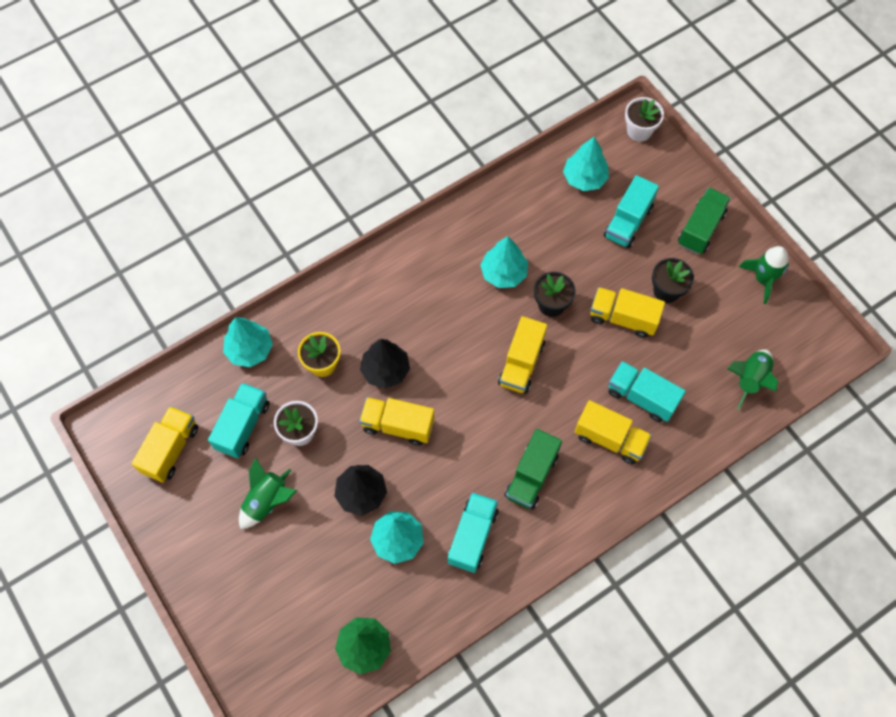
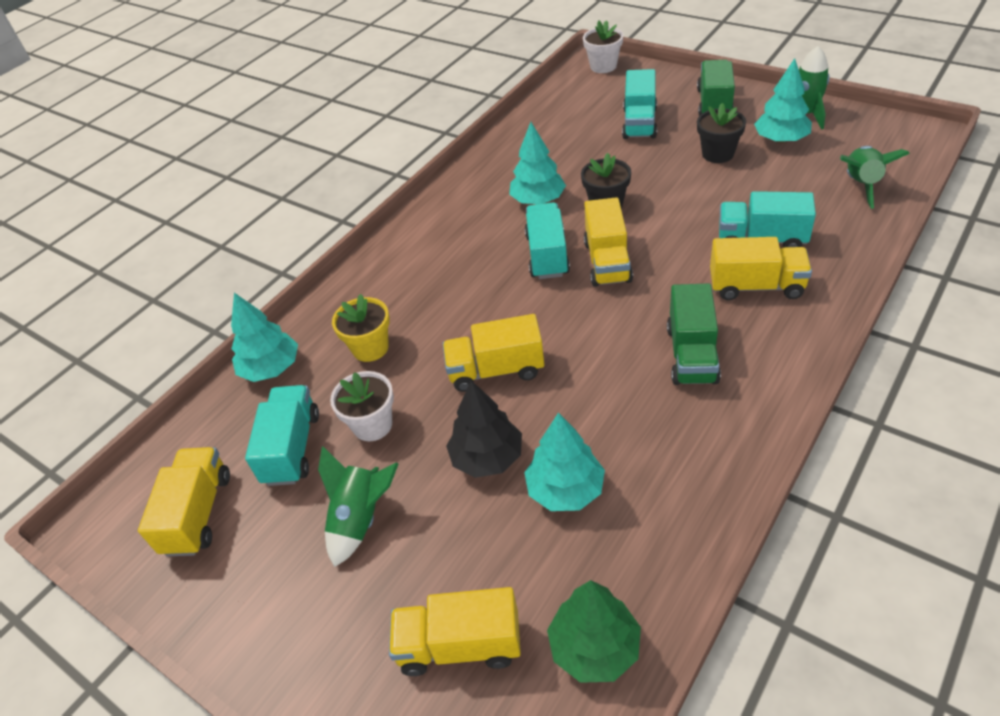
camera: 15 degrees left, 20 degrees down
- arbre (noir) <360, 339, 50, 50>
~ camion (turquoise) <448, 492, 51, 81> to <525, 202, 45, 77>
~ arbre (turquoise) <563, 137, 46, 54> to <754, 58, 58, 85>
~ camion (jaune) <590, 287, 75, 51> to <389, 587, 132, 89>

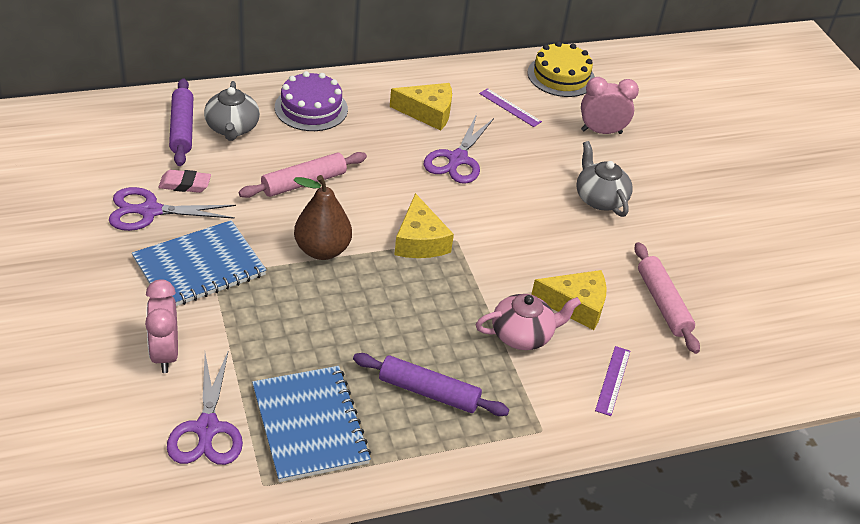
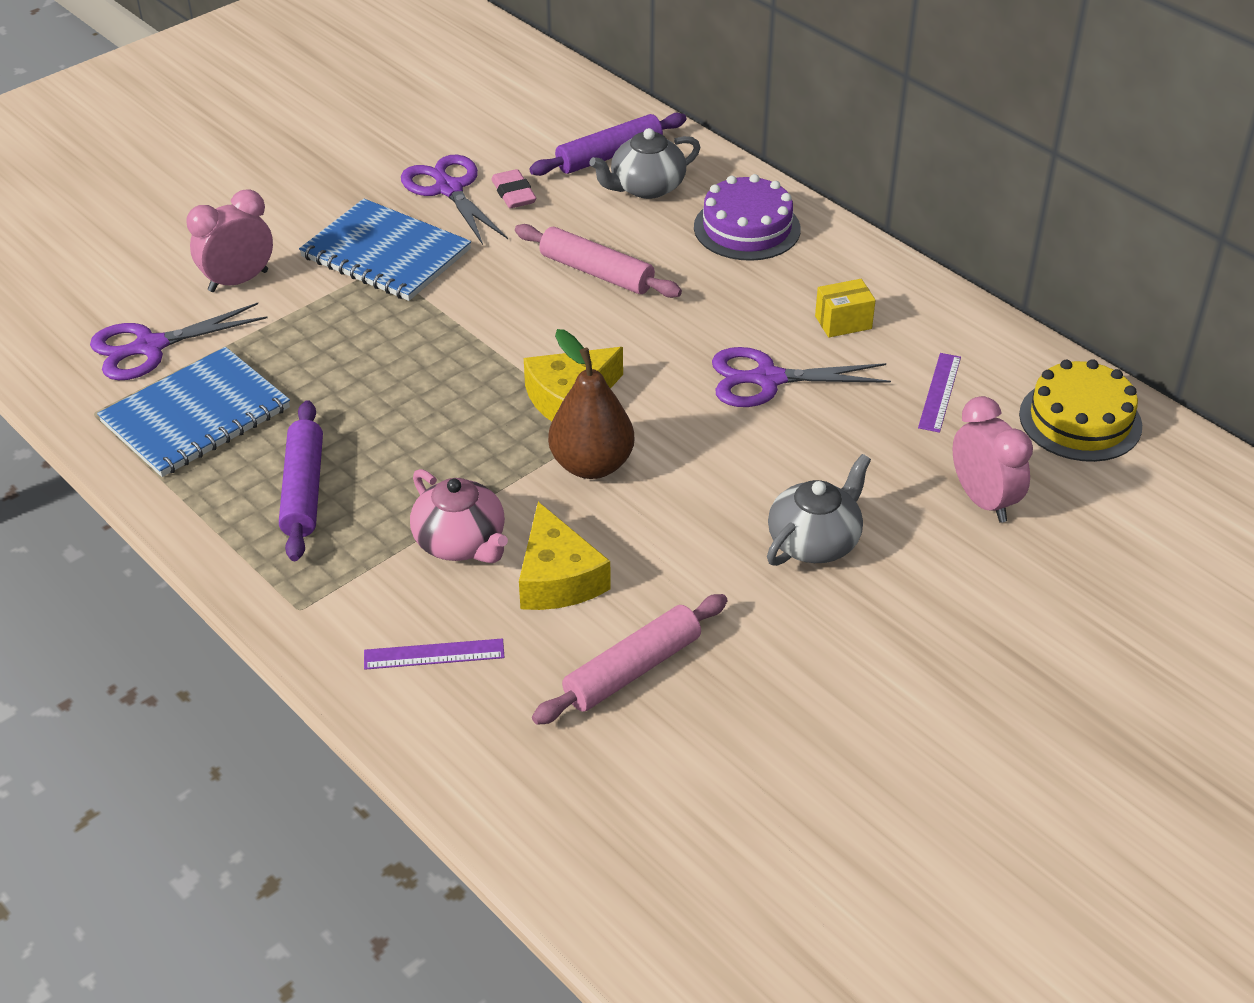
camera: 70 degrees right, 0 degrees up
~ poire (marron) <294, 175, 58, 85> to <548, 329, 87, 150>
~ fromage (jaune) <390, 83, 62, 48> to boîte (jaune) <815, 279, 61, 58>

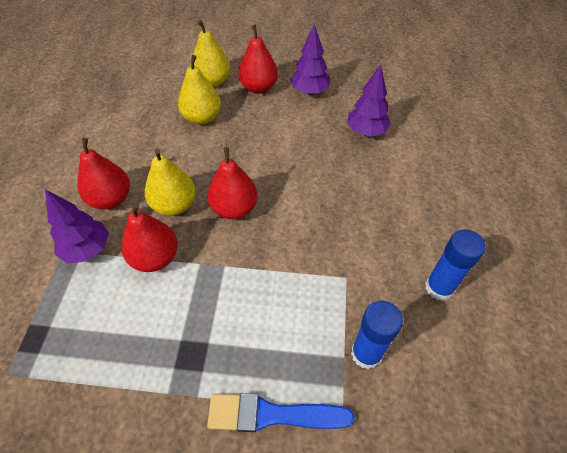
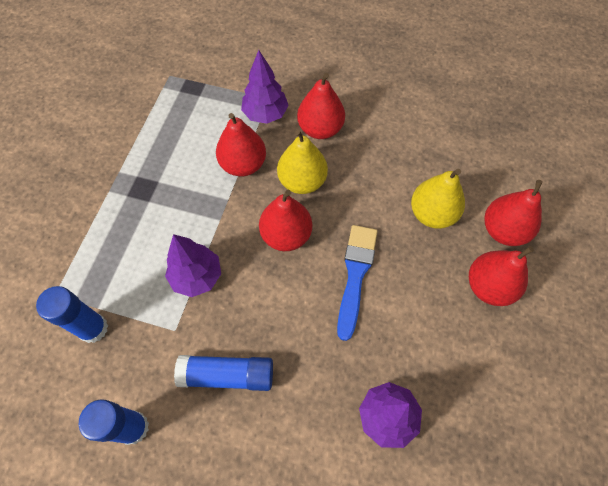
camera: 100 degrees right, 10 degrees up
+ bâton de colle (bleu) <174, 355, 99, 36>
~ pinceau (bleu) <207, 393, 147, 39> to <337, 225, 41, 116>
~ arbre (violet) <290, 24, 40, 71> to <165, 234, 56, 63>
~ poire (jaune) <190, 20, 40, 67> to poire (rouge) <485, 180, 58, 66>

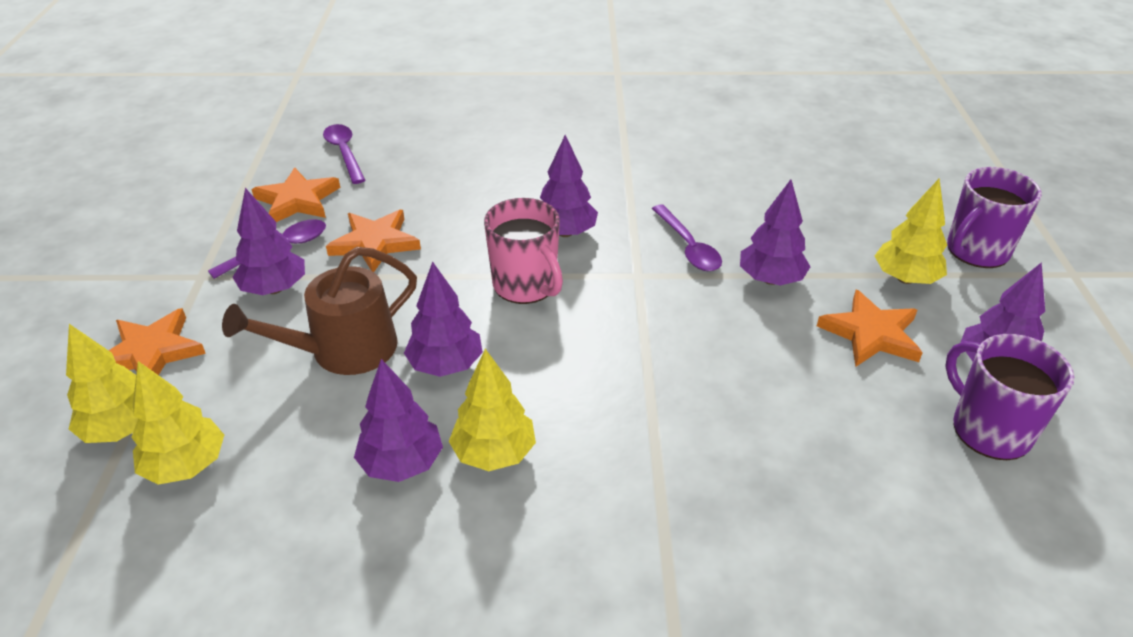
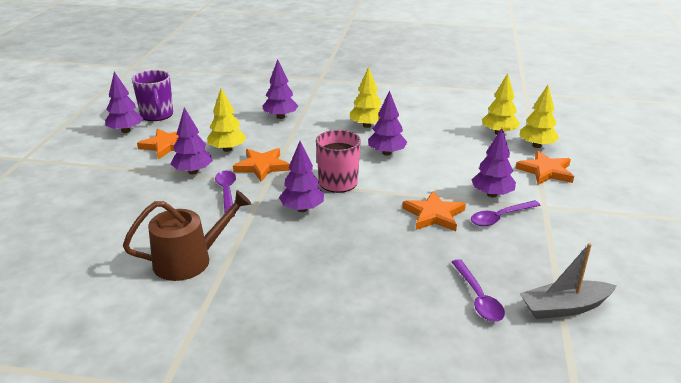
camera: 170 degrees left, 10 degrees down
- tasse (violet) <947, 167, 95, 101>
+ bateau (gris) <520, 243, 97, 76>
~ arrosoir (marron) <222, 247, 195, 128> to <123, 190, 129, 91>
~ étoile (orange) <251, 167, 89, 55> to <233, 148, 57, 34>
~ arbre (violet) <354, 359, 89, 123> to <263, 59, 35, 60>
~ arbre (jaune) <875, 179, 72, 105> to <207, 88, 39, 64>

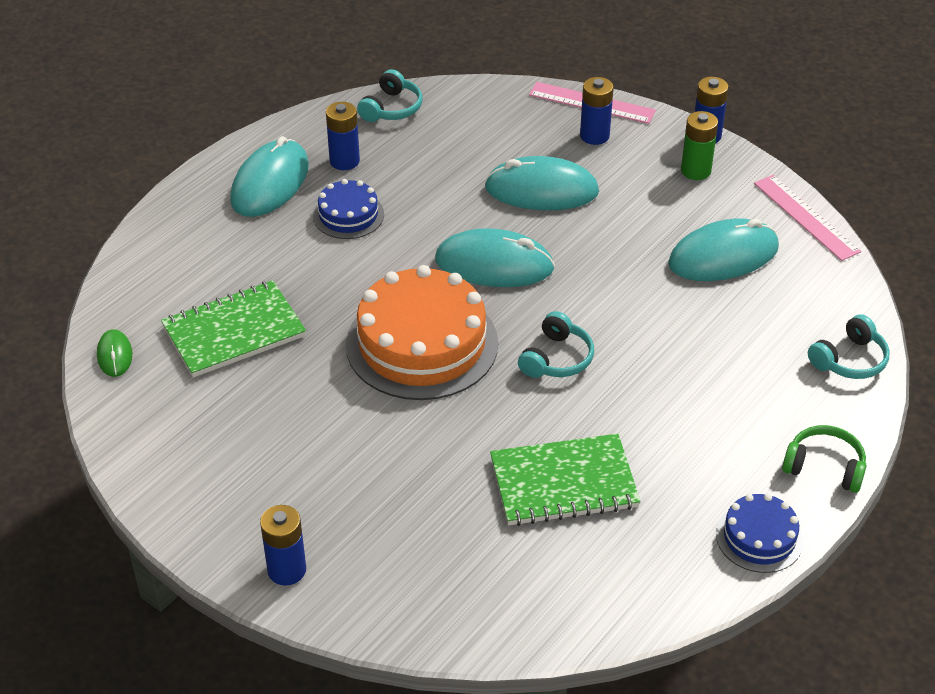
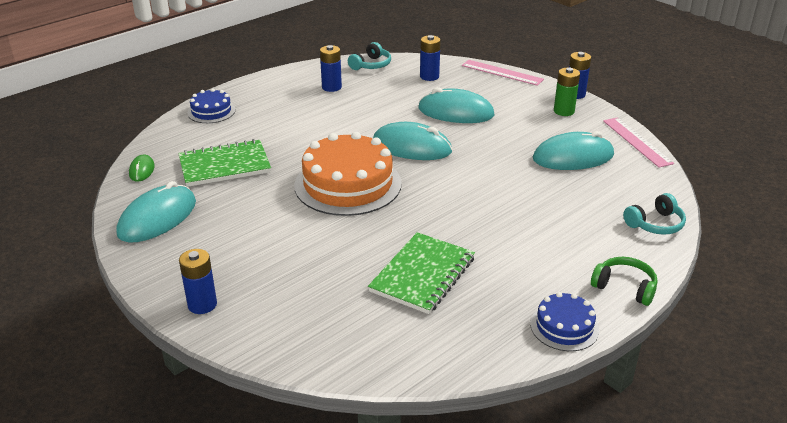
camera: 10 degrees right, 10 degrees down
- casque audio (turquoise) <518, 311, 76, 67>
~ souris (turquoise) <230, 136, 79, 81> to <117, 181, 79, 61>
~ gâteau (bleu) <313, 179, 71, 60> to <187, 88, 48, 35>
~ pile (bleu) <580, 77, 34, 68> to <420, 35, 21, 46>
~ carnet (vert) <490, 434, 151, 92> = <368, 232, 107, 82> 60 degrees counterclockwise

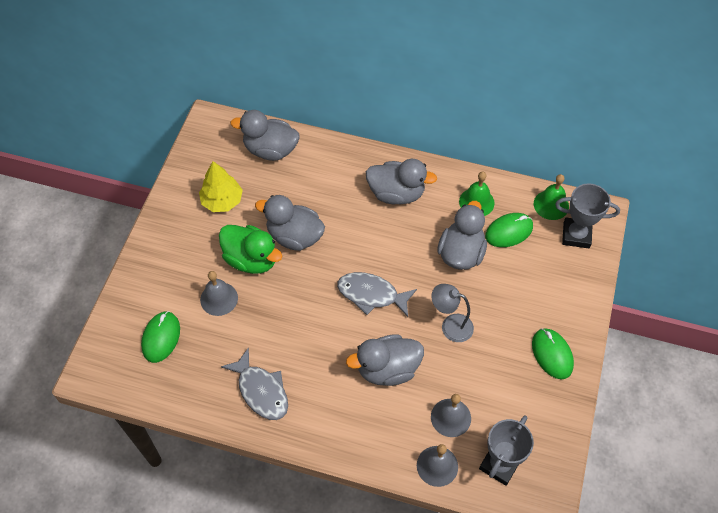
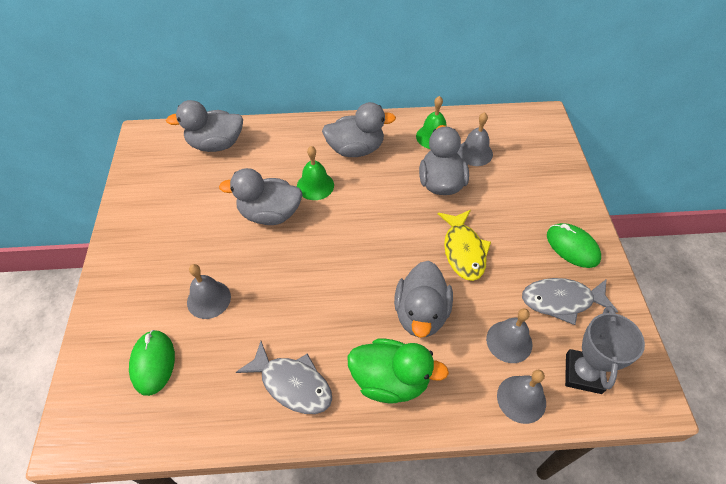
camera: 20 degrees left, 5 degrees down
- arbre (jaune) <199, 161, 44, 51>
- trophée (gris) <555, 183, 65, 65>
~ canard (vert) <219, 225, 63, 49> to <348, 338, 101, 65>
~ poisson (gris) <337, 272, 80, 45> to <522, 278, 96, 47>
~ cloche (vert) <534, 174, 35, 46> to <297, 146, 37, 54>
~ lampe (gris) <431, 284, 43, 58> to poisson (jaune) <438, 210, 53, 71>
~ souris (vert) <485, 213, 48, 34> to cloche (gris) <457, 112, 36, 54>
~ canard (gris) <346, 334, 78, 52> = <394, 261, 59, 77> 45 degrees counterclockwise

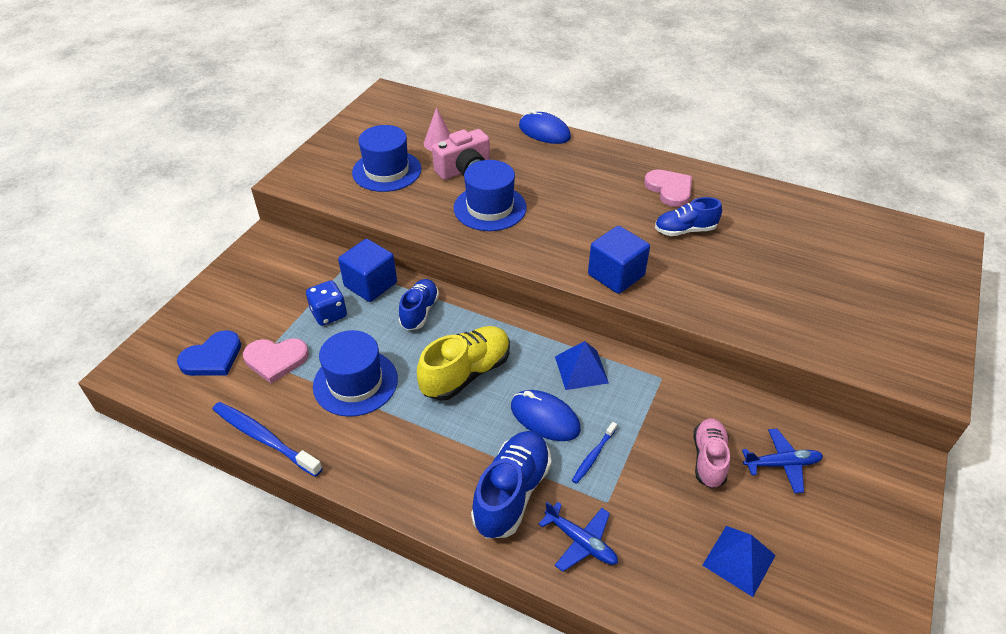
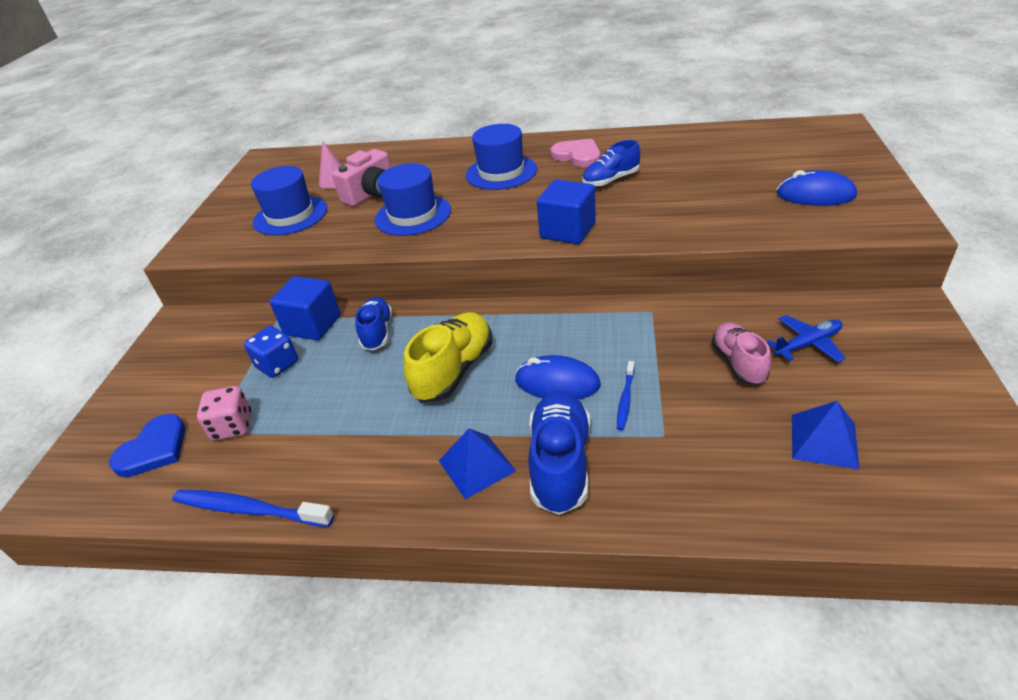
camera: 15 degrees left, 5 degrees down
- avion (bleu) <539, 502, 79, 70>
~ chapeau (bleu) <313, 330, 85, 87> to <466, 124, 71, 66>
~ souris (bleu) <519, 109, 52, 35> to <776, 170, 81, 36>
~ pyramide (bleu) <555, 341, 54, 49> to <439, 429, 77, 70>
~ cœur (rose) <243, 338, 66, 45> to dé (rose) <197, 386, 54, 55>

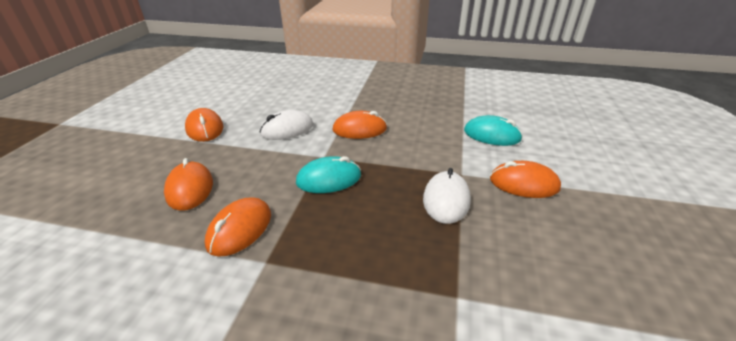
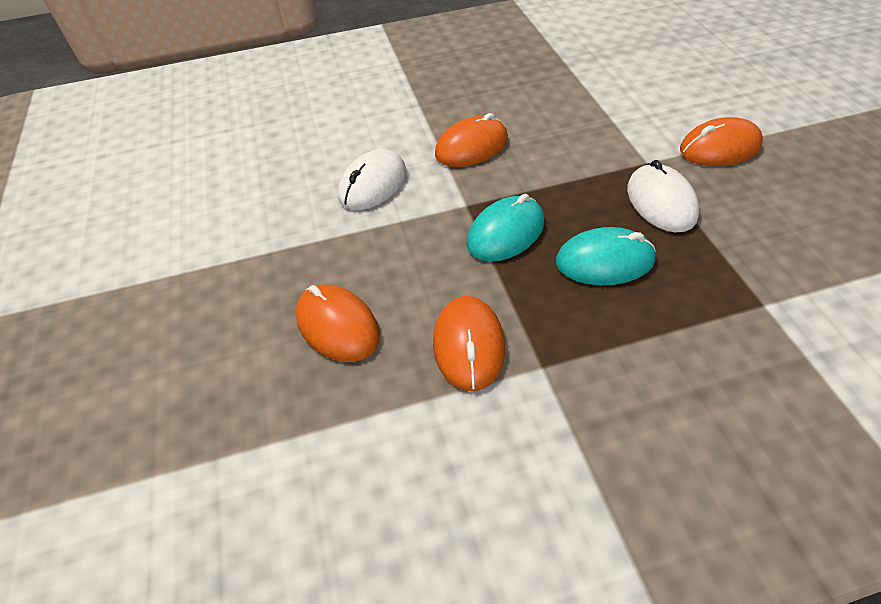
camera: 25 degrees left, 15 degrees up
- souris (orange) <185, 108, 39, 34>
~ souris (turquoise) <464, 115, 59, 31> to <556, 227, 100, 58>

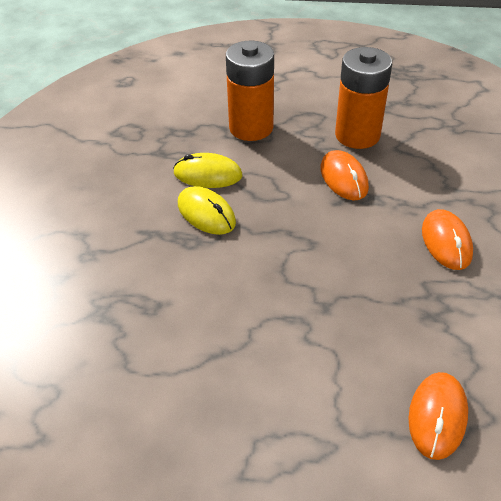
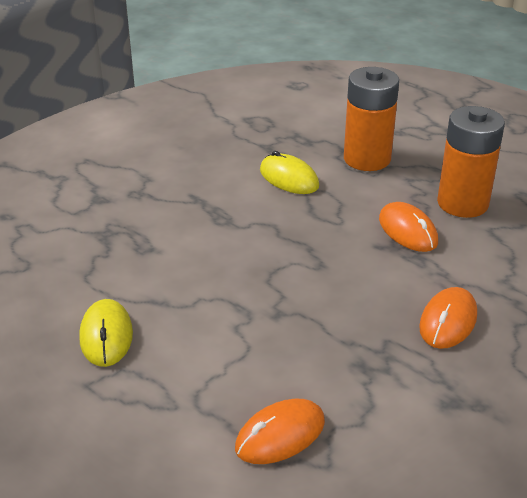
camera: 35 degrees right, 10 degrees down
~ souris (jaune) <178, 186, 58, 49> to <79, 299, 54, 68>
~ souris (orange) <321, 150, 48, 50> = <379, 202, 59, 50> 45 degrees counterclockwise

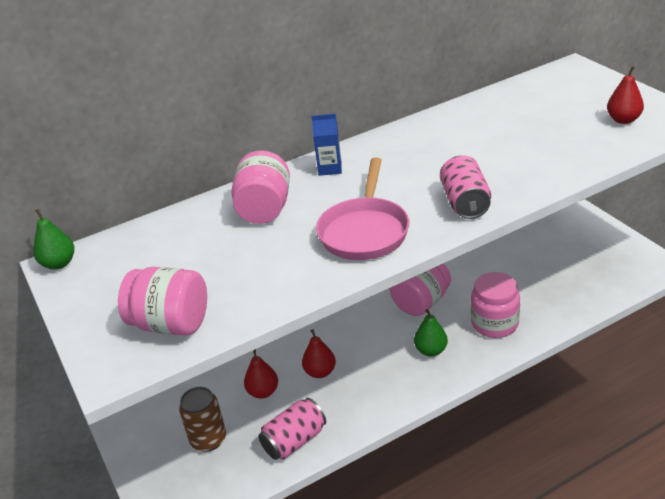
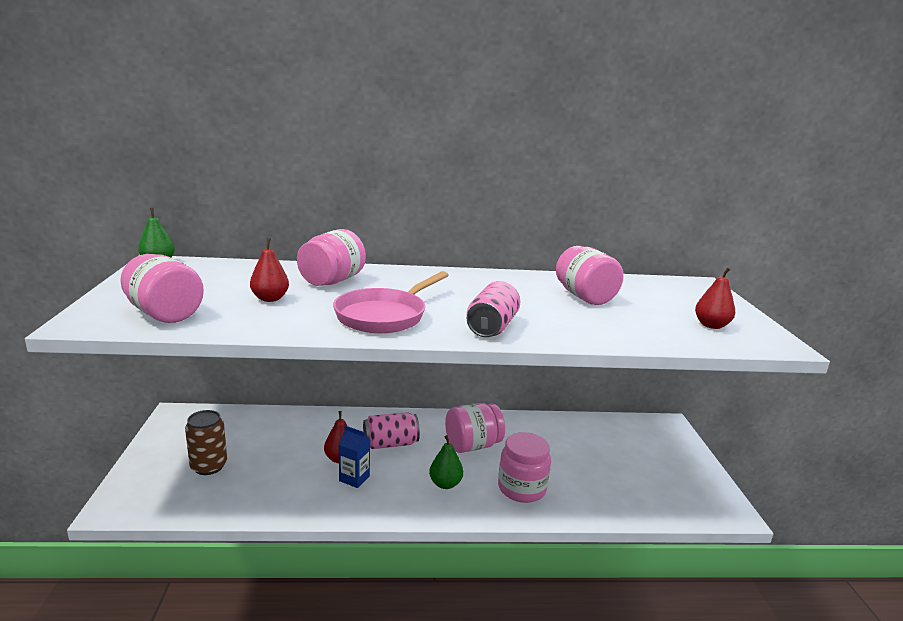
camera: 20 degrees right, 15 degrees down
+ bocal (rose) <556, 246, 67, 59>
~ poire (rouge) <244, 349, 34, 50> to <250, 238, 39, 64>
~ canette (rose) <259, 398, 67, 62> to <363, 412, 57, 37>
~ brique de lait (bleu) <312, 114, 30, 62> to <339, 426, 31, 62>

